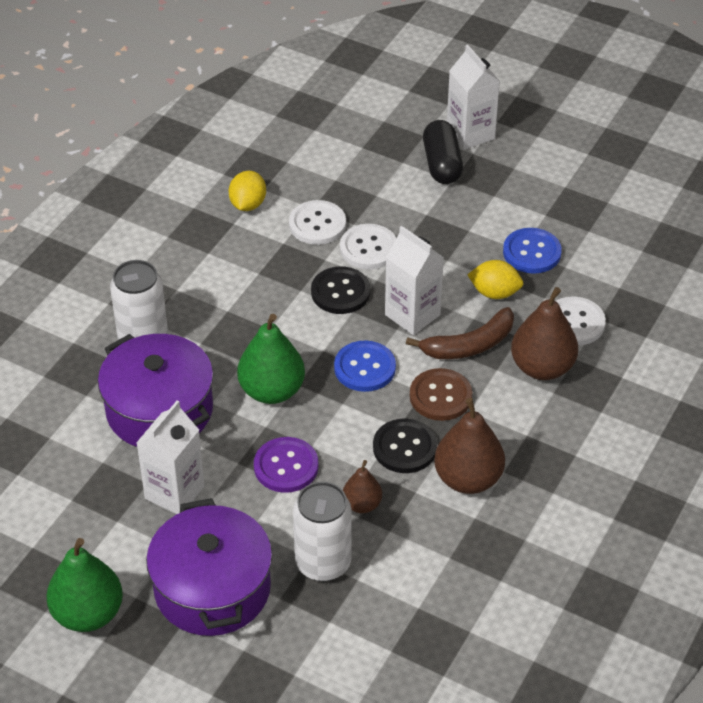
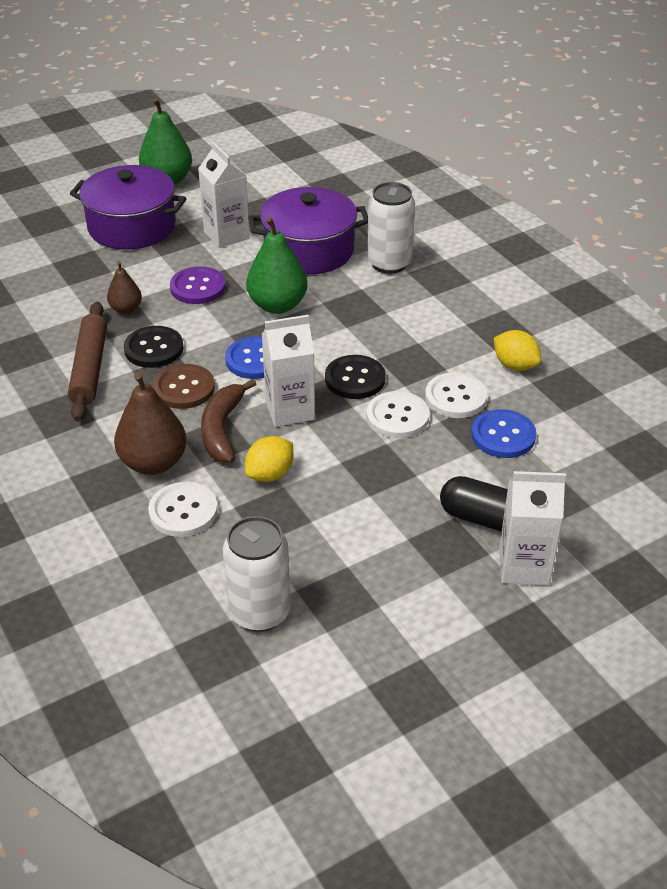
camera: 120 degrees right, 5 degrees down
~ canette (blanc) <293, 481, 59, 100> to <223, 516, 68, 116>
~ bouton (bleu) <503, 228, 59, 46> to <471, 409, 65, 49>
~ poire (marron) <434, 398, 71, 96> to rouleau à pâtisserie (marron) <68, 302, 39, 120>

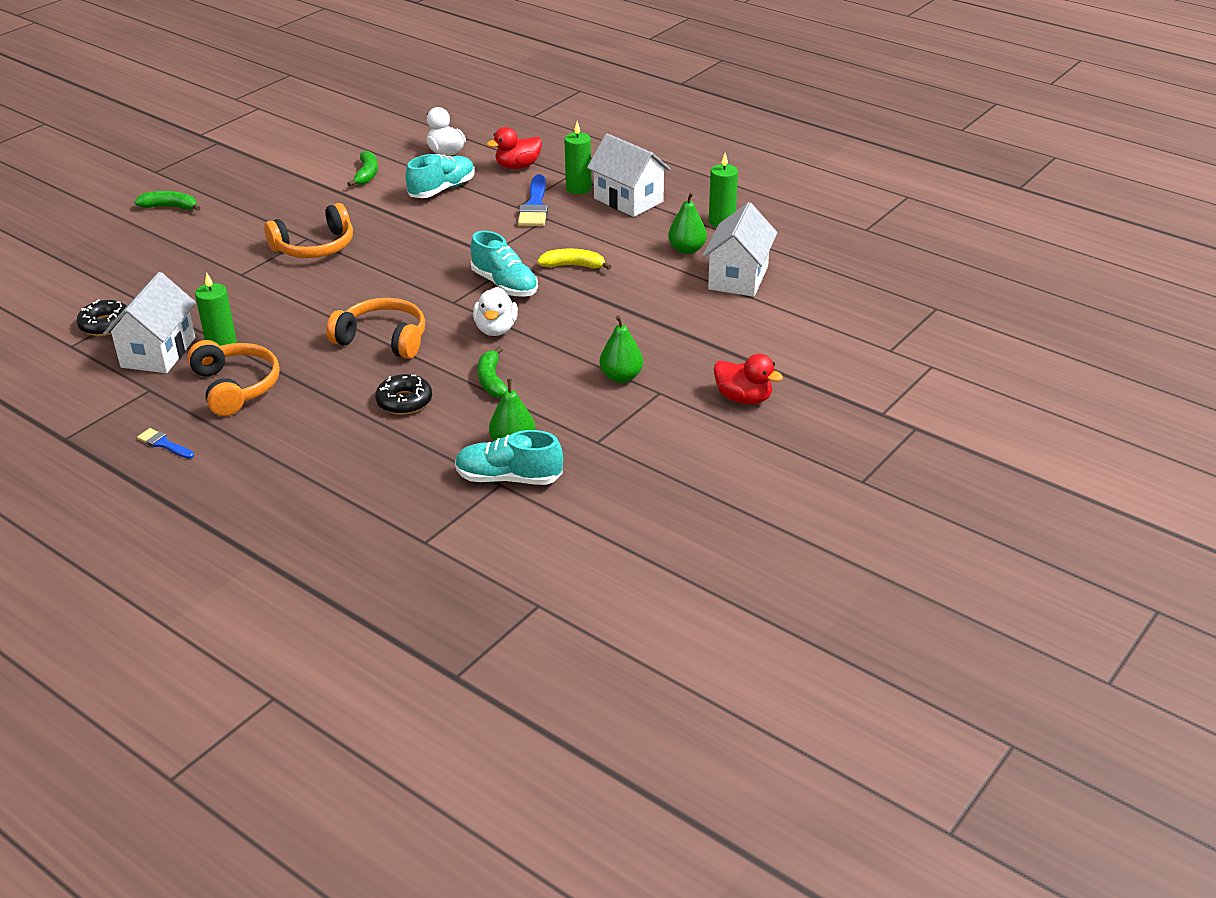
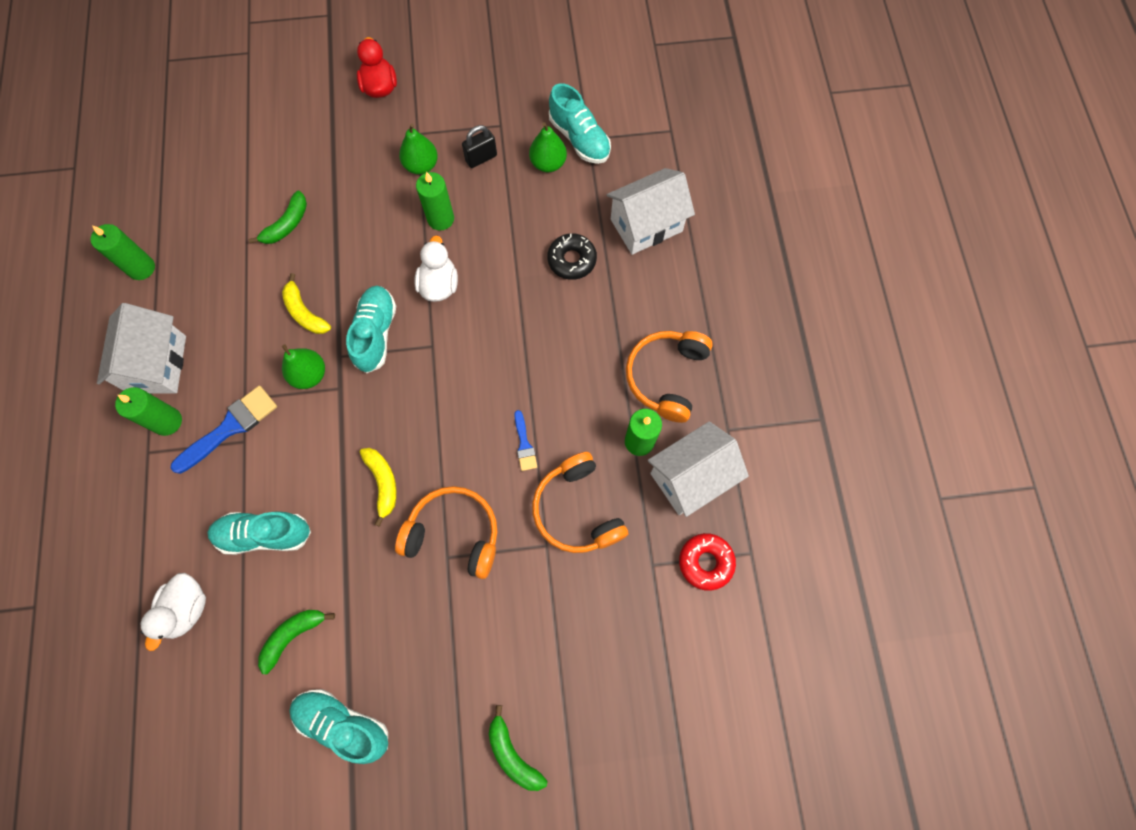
camera: 135 degrees left, 35 degrees up
- canard (rouge) <487, 127, 55, 42>
+ chaussure (turquoise) <289, 689, 99, 75>
+ banane (jaune) <360, 448, 37, 79>
+ bougie (vert) <416, 172, 38, 59>
+ cadenas (noir) <462, 125, 35, 43>
~ pinceau (bleu) <137, 428, 57, 31> to <514, 410, 23, 61>
~ casque audio (orange) <326, 298, 99, 61> to <532, 452, 96, 101>
~ banane (vert) <477, 346, 31, 52> to <249, 191, 58, 53>
~ poire (vert) <668, 192, 39, 62> to <282, 345, 43, 44>
~ maison (blanc) <702, 202, 75, 95> to <607, 168, 88, 87>
~ beignet (noir) <77, 299, 50, 37> to beignet (rouge) <679, 533, 57, 58>
~ canard (blanc) <473, 287, 45, 49> = <414, 235, 44, 67> 45 degrees counterclockwise

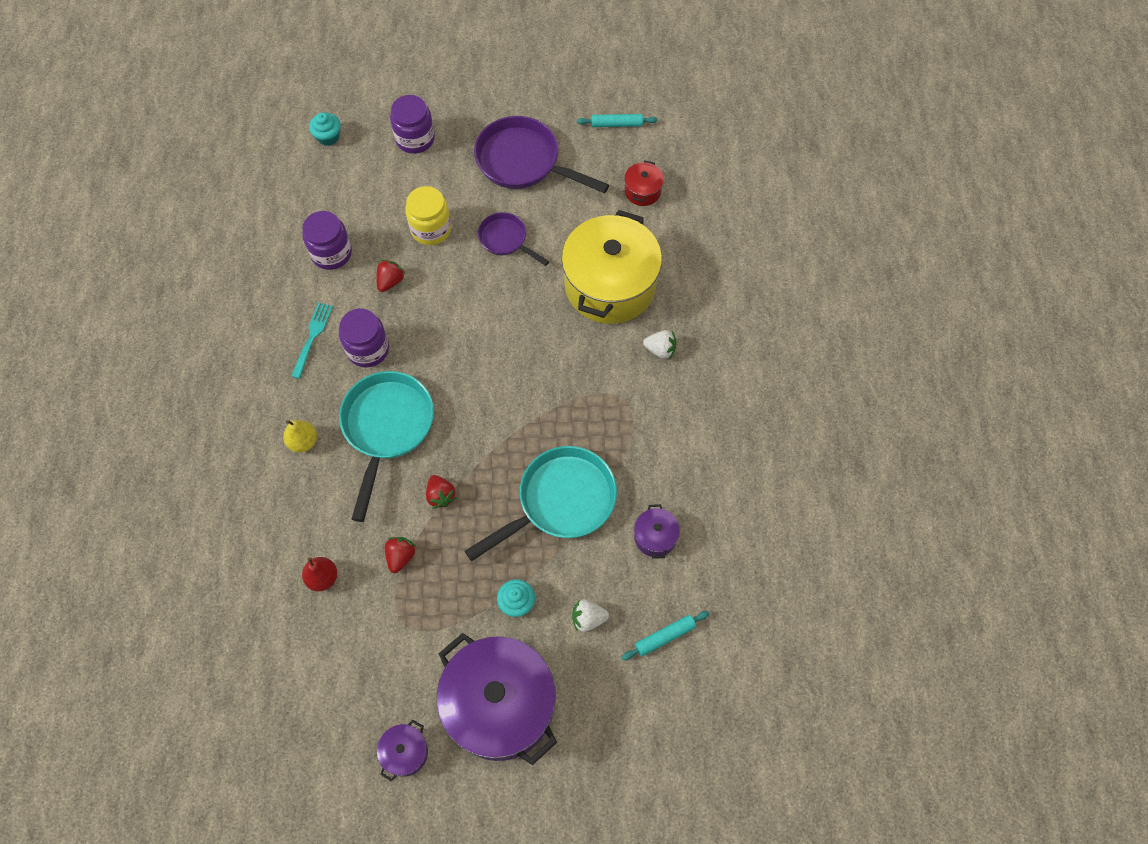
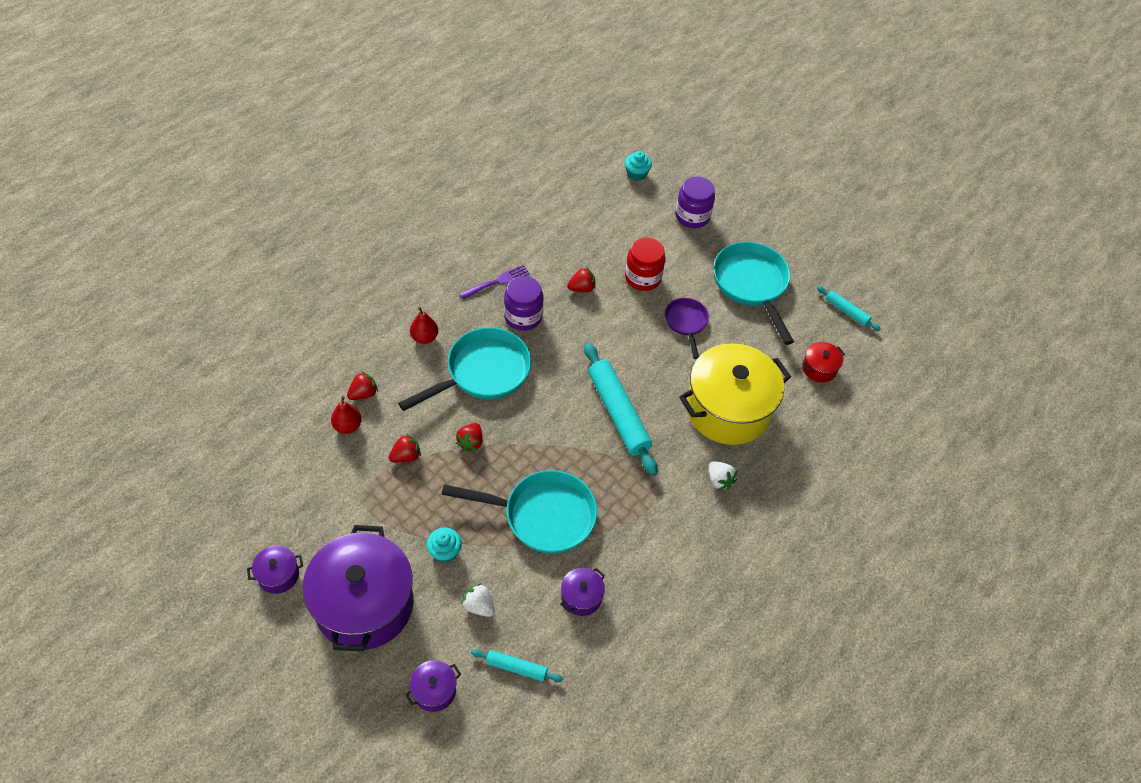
camera: 40 degrees right, 10 degrees down
- bocal (violet) <302, 211, 50, 59>
+ fraise (rouge) <347, 371, 31, 29>
+ marmite (violet) <405, 660, 56, 52>
+ rouleau à pâtisserie (turquoise) <584, 343, 74, 133>
~ poire (jaune) <283, 420, 34, 33> to poire (rouge) <410, 307, 28, 37>
~ fourchette (turquoise) <291, 302, 42, 77> to fourchette (violet) <460, 265, 70, 34>
~ bocal (jaune) <405, 186, 46, 59> to bocal (rouge) <625, 238, 41, 53>
~ poêle (violet) <474, 116, 135, 77> to poêle (turquoise) <713, 242, 81, 103>

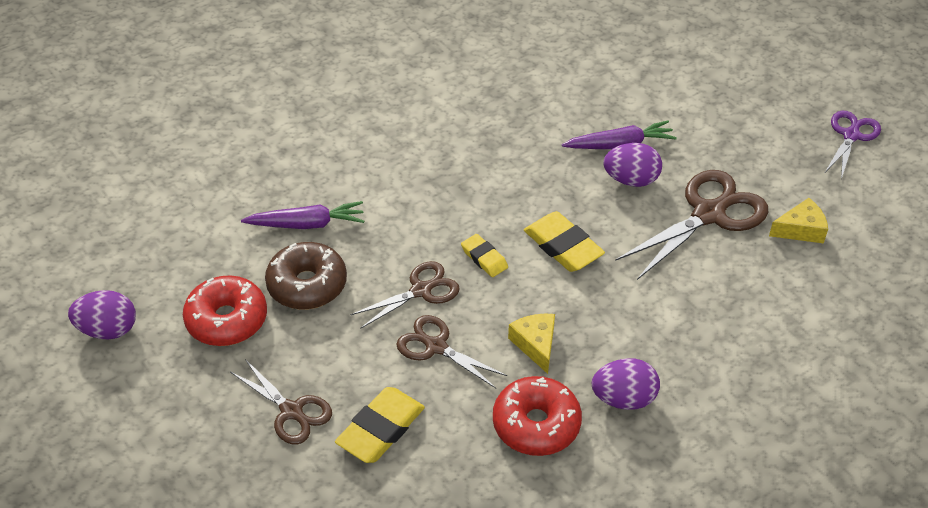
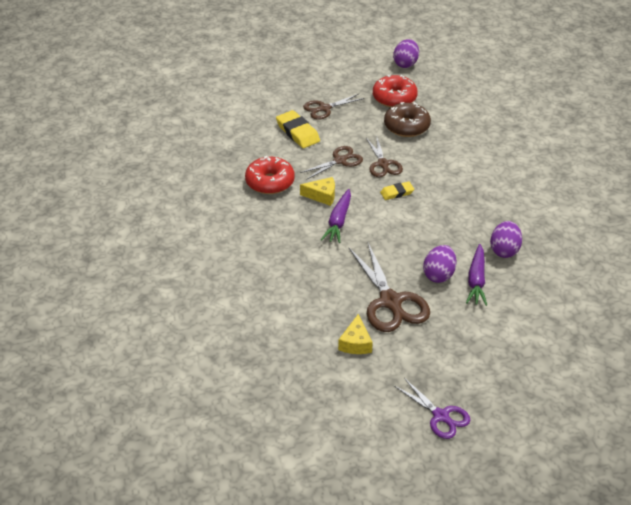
camera: 110 degrees right, 5 degrees down
- gomme (jaune) <524, 211, 81, 61>
~ carotte (violet) <241, 201, 123, 28> to <321, 189, 30, 54>
~ œuf (violet) <592, 358, 68, 52> to <490, 221, 32, 37>

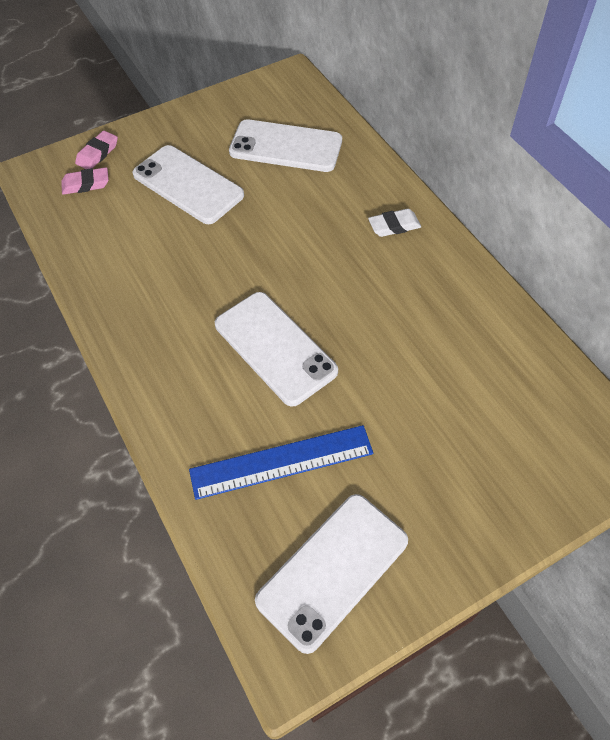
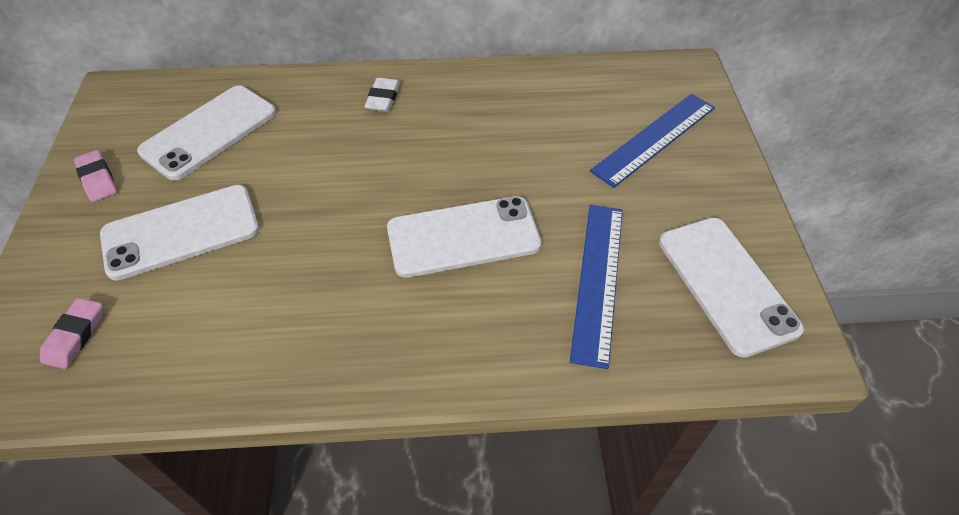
camera: 65 degrees left, 5 degrees down
+ règle (bleu) <590, 94, 125, 94>
~ gomme (rose) <75, 131, 43, 38> to <74, 150, 43, 52>

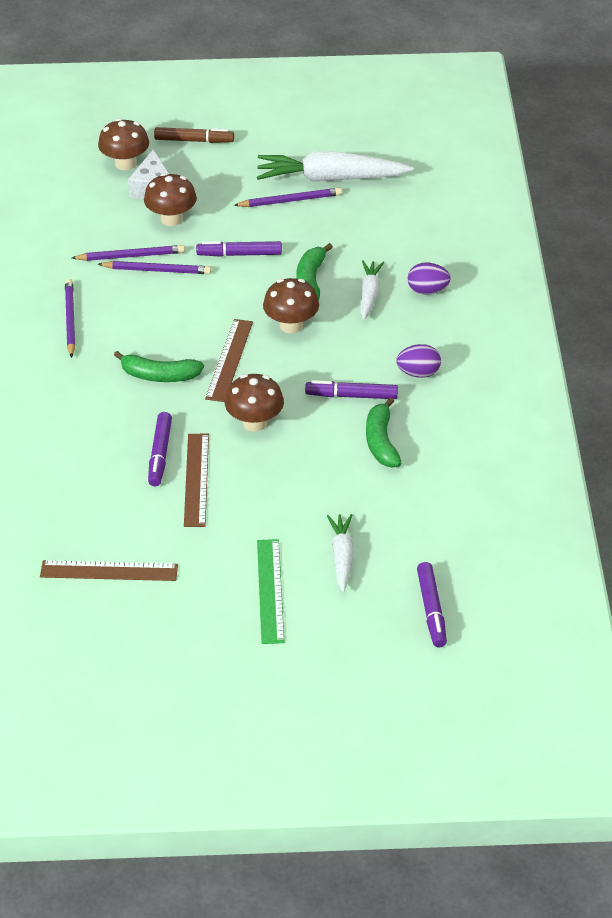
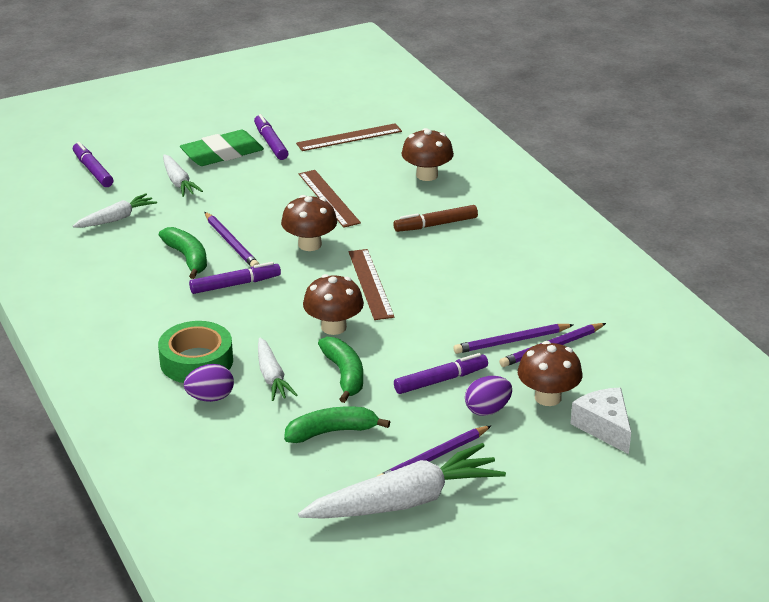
camera: 155 degrees right, 10 degrees down
+ carotte (blanc) <73, 193, 84, 35>
+ ruban adhésif (vert) <158, 321, 75, 62>
~ crayon (violet) <65, 279, 10, 79> to <205, 212, 54, 55>
~ champignon (marron) <98, 118, 51, 52> to <401, 128, 53, 53>
~ banane (vert) <114, 351, 90, 31> to <284, 407, 106, 36>
~ feutre (violet) <148, 412, 24, 74> to <254, 114, 34, 46>
~ feutre (marron) <154, 127, 80, 16> to <393, 205, 85, 27>
~ œuf (violet) <396, 344, 45, 34> to <465, 376, 47, 40>
~ règle (vert) <257, 539, 28, 105> to gomme (vert) <180, 130, 84, 36>

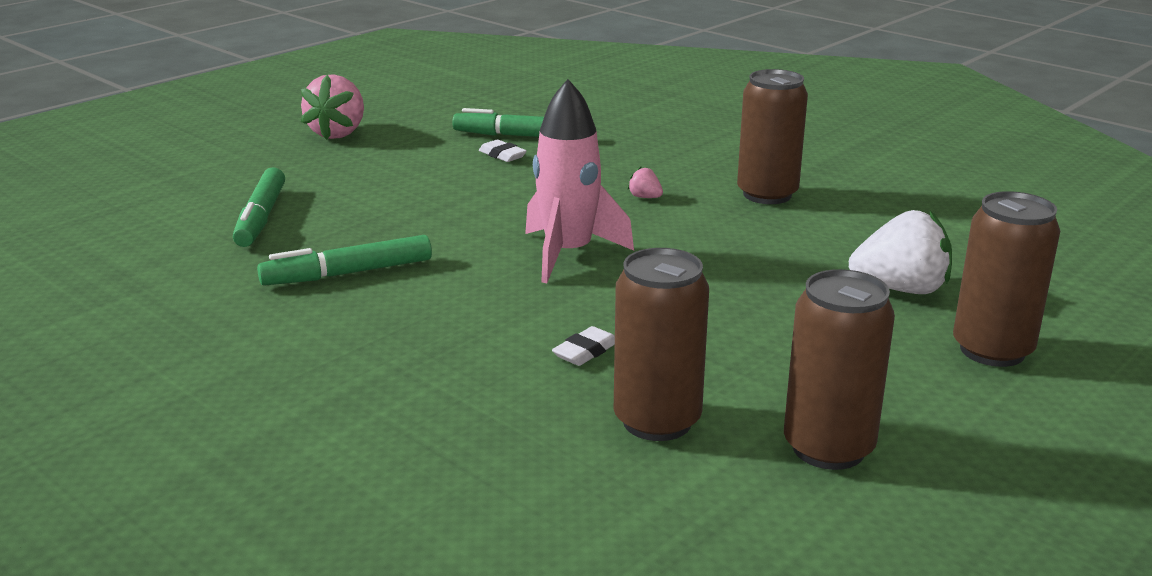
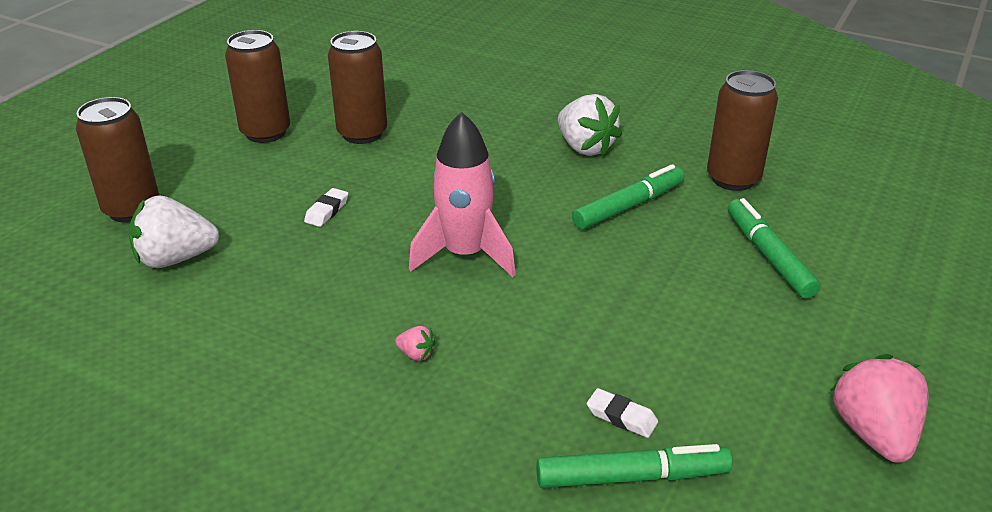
camera: 165 degrees right, 10 degrees up
+ fraise (blanc) <558, 94, 64, 63>
~ gomme (blanc) <552, 326, 63, 40> to <304, 188, 44, 39>
~ canette (marron) <737, 69, 71, 135> to <707, 70, 71, 121>

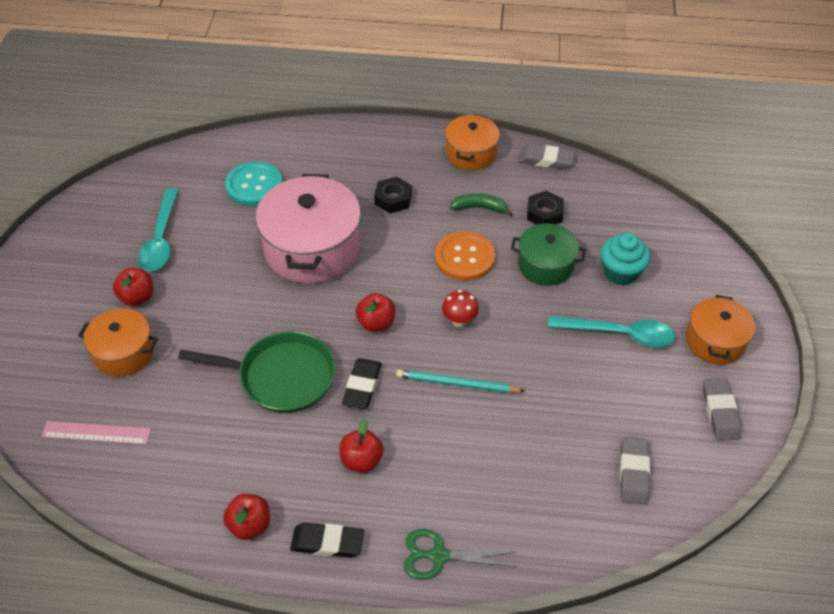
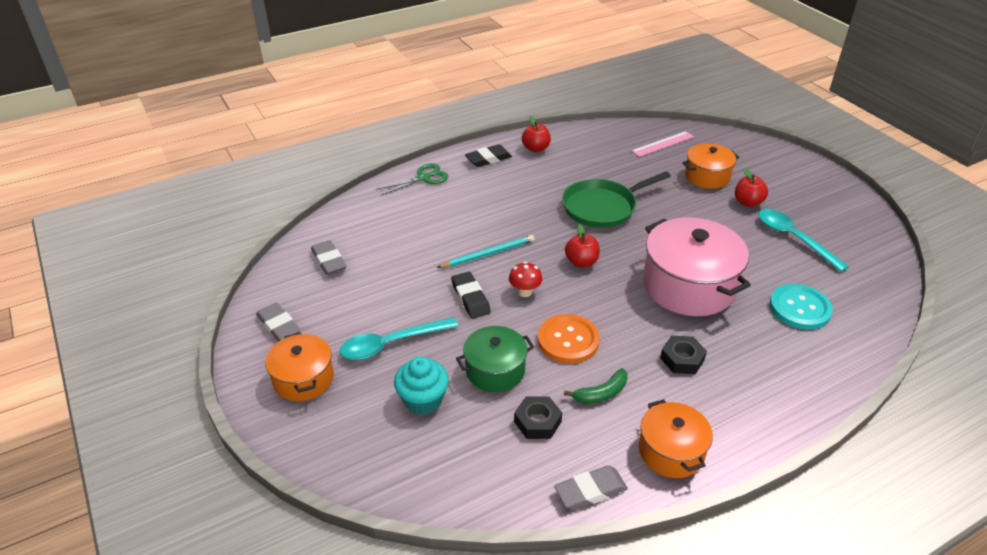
camera: 145 degrees right, 10 degrees down
- pomme (rouge) <339, 419, 45, 54>
~ gomme (noir) <342, 358, 39, 51> to <451, 272, 40, 47>

